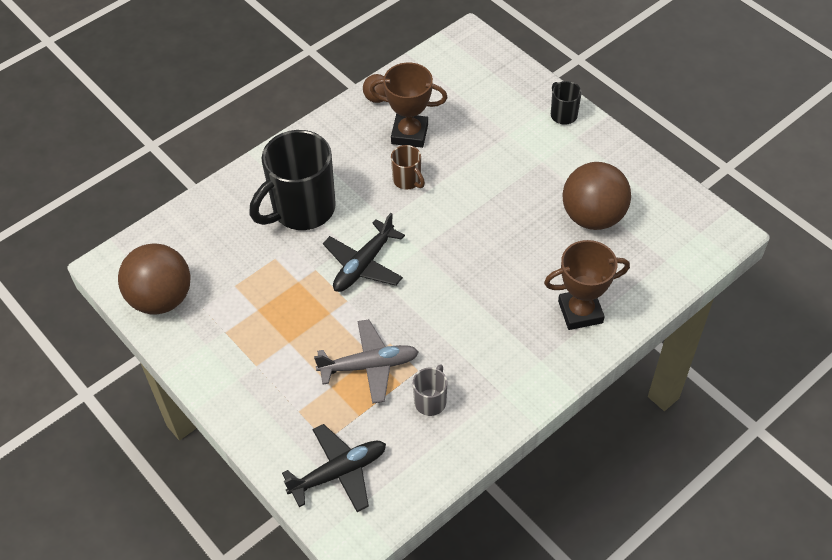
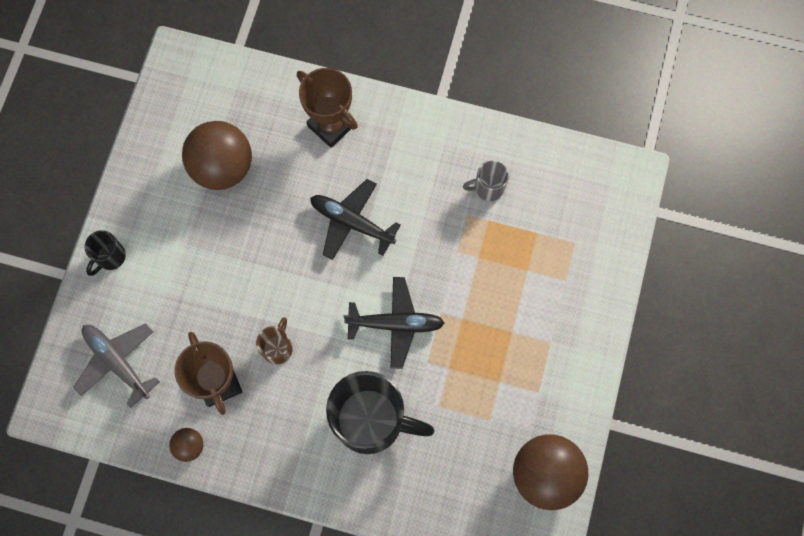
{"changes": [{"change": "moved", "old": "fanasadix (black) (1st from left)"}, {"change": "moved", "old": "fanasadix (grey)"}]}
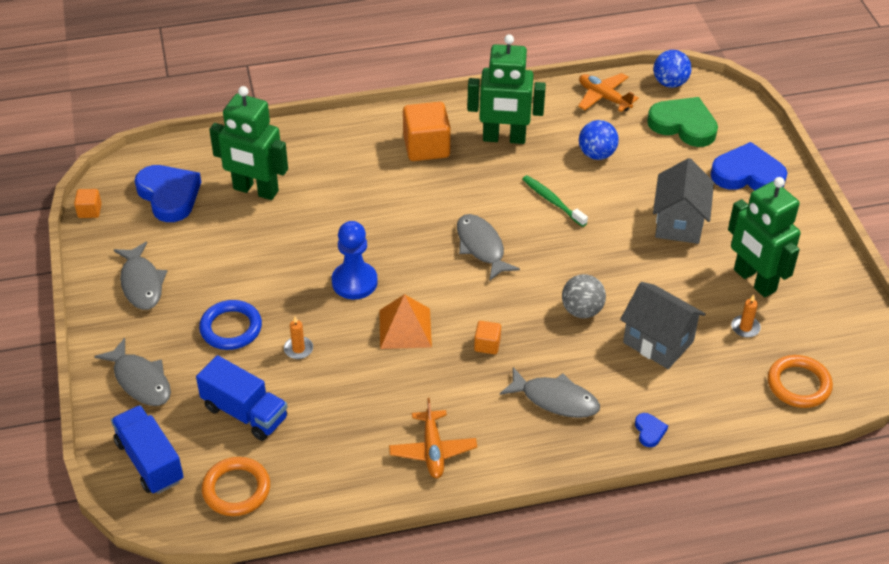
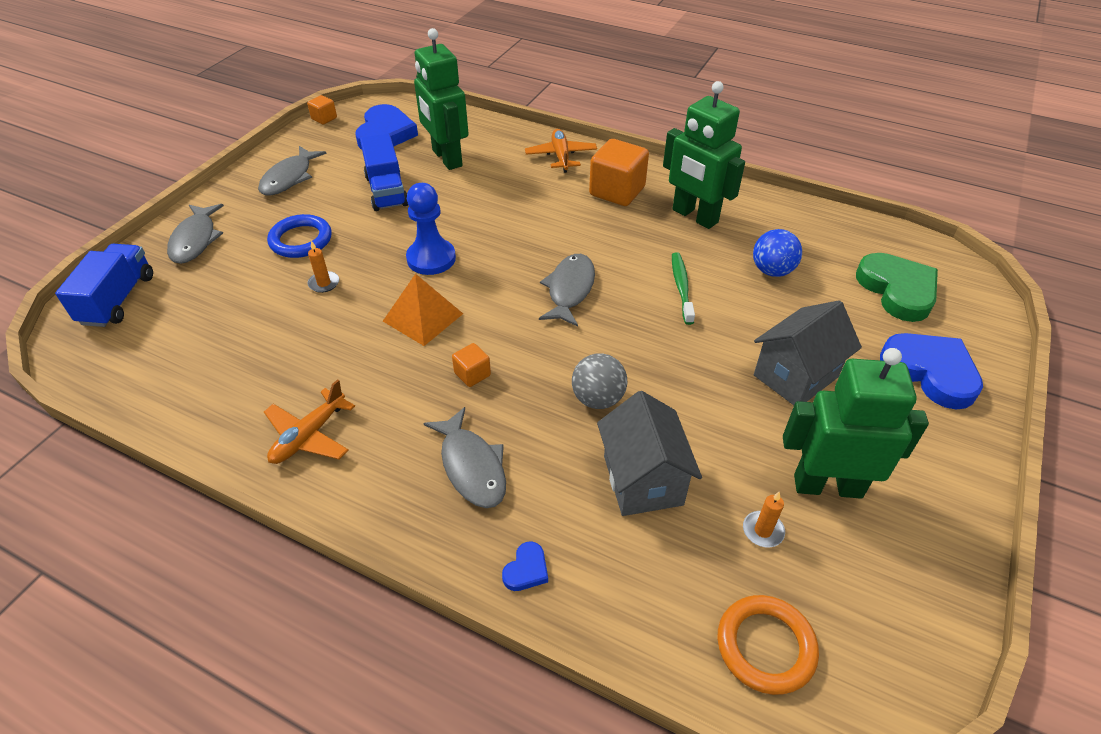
{"changes": [{"change": "removed", "old": "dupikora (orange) (1st from left)"}, {"change": "removed", "old": "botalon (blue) (2nd from left)"}, {"change": "moved", "old": "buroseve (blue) (2nd from left)"}, {"change": "moved", "old": "fanasadix (orange) (2nd from left)"}, {"change": "turned", "old": "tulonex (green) (3rd from left)", "degrees": 90}]}
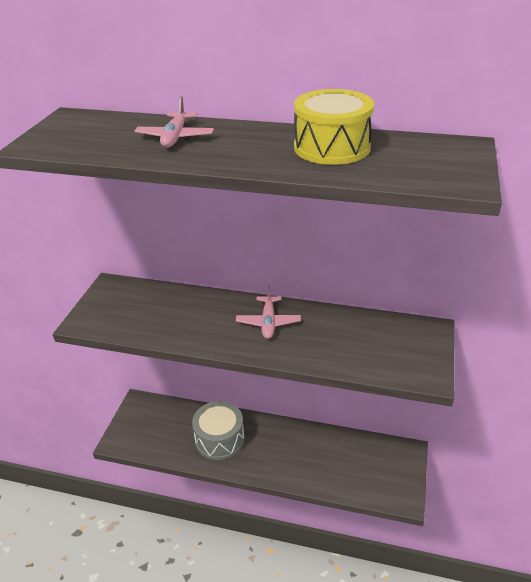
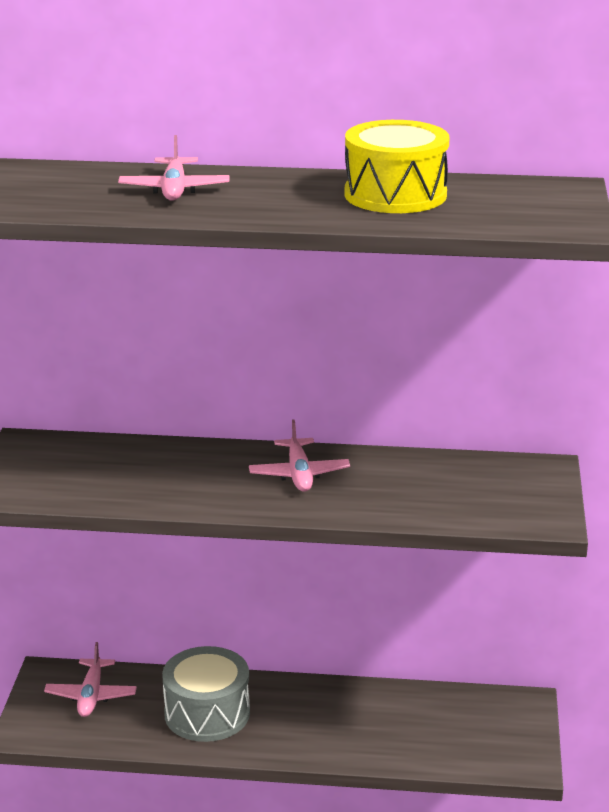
{"changes": [{"change": "added", "new": "fanasadix (pink) (1st from left)"}]}
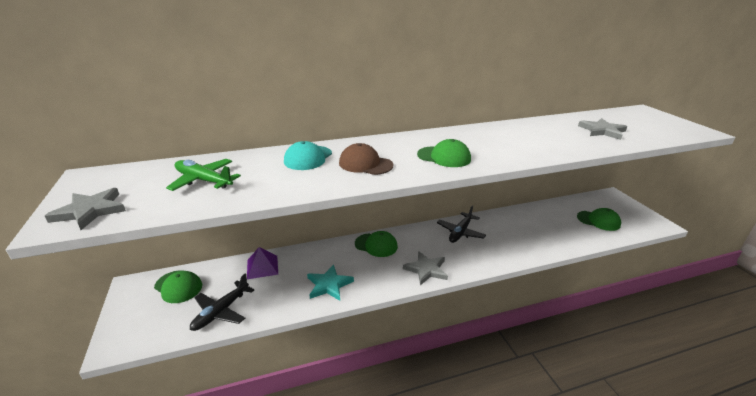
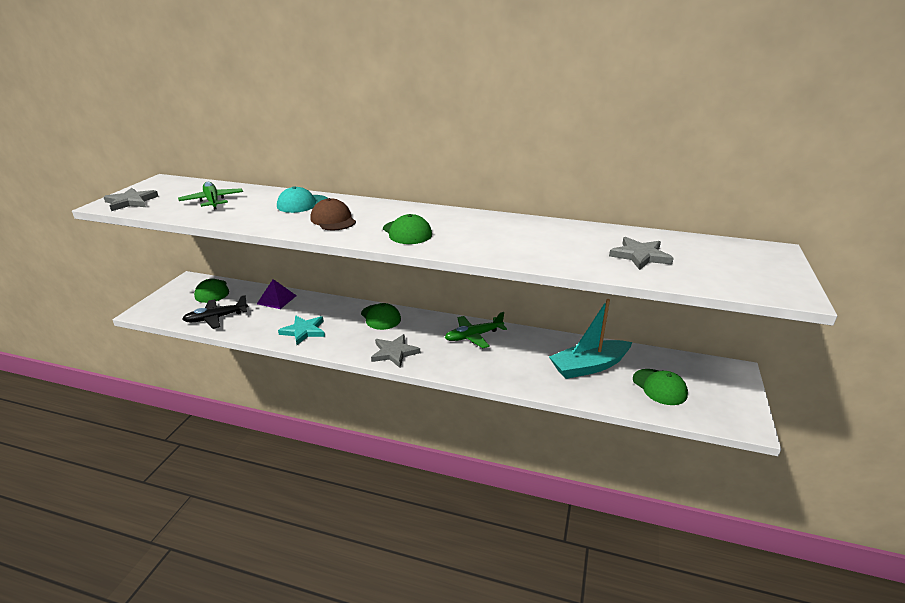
{"changes": [{"change": "added", "new": "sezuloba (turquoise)"}, {"change": "recoloured", "old": "fanasadix (black) (2nd from left)", "new": "fanasadix (green) (2nd from left)"}]}
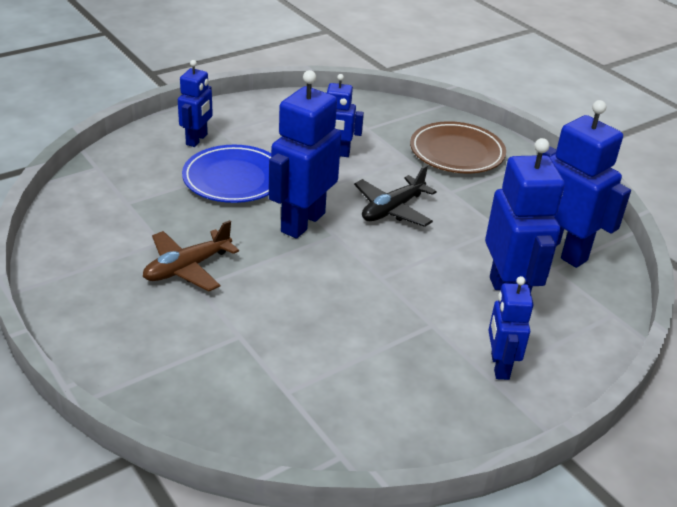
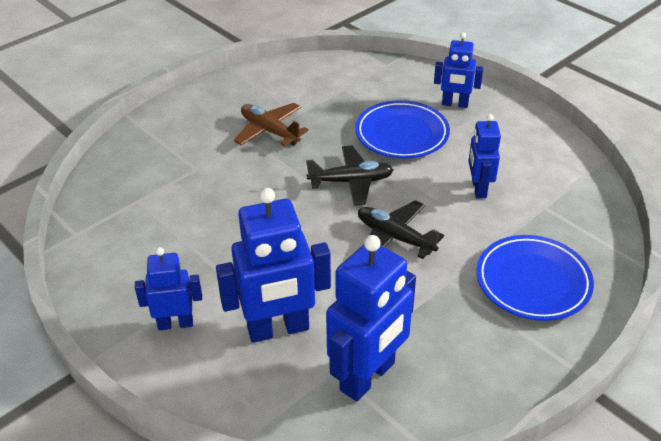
{"changes": [{"change": "replaced", "old": "tulonex (blue) (2nd from left)", "new": "fanasadix (black) (1st from left)"}, {"change": "recoloured", "old": "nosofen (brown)", "new": "nosofen (blue) (2nd from left)"}]}
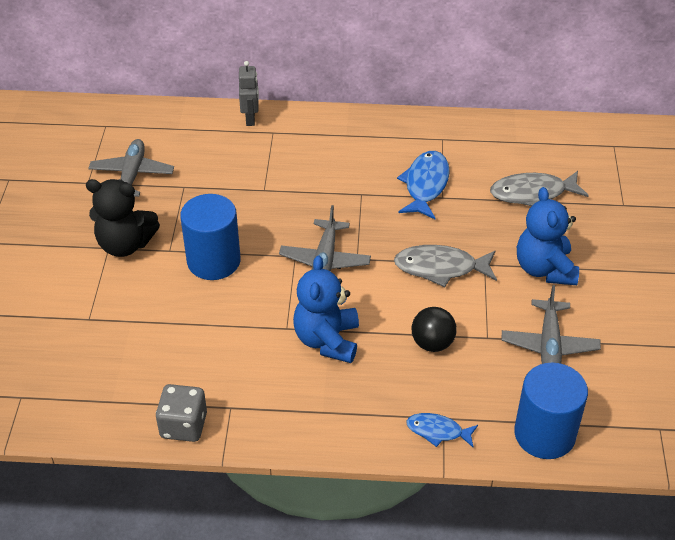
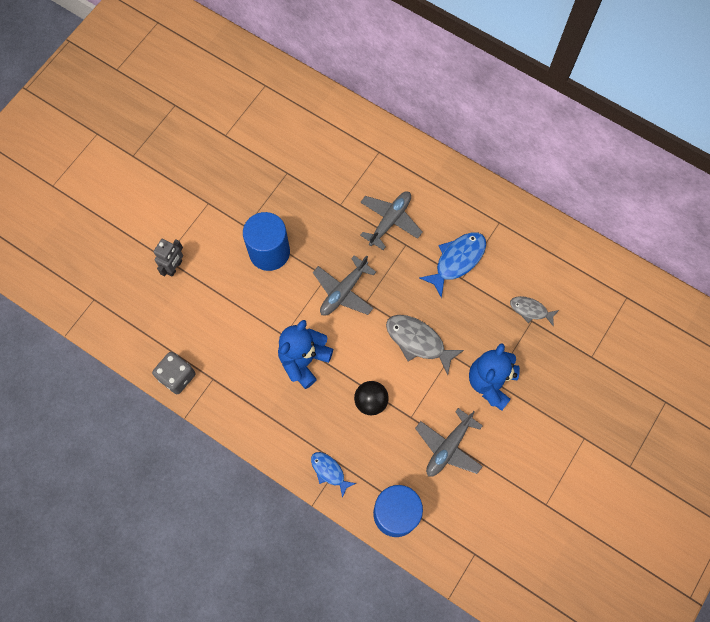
{"changes": [{"change": "removed", "old": "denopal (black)"}, {"change": "moved", "old": "fanasadix (grey) (1st from left in the first image)", "new": "fanasadix (grey) (2nd from left)"}, {"change": "moved", "old": "tulonex (grey)"}, {"change": "resized", "old": "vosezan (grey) (2nd from left)", "factor": 0.61}]}
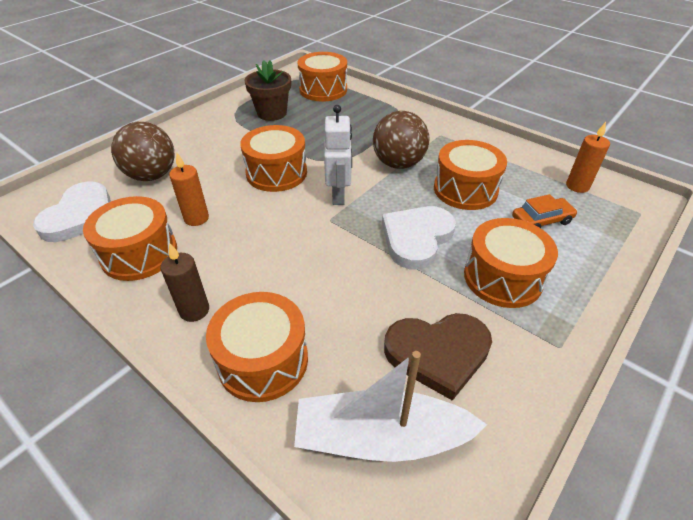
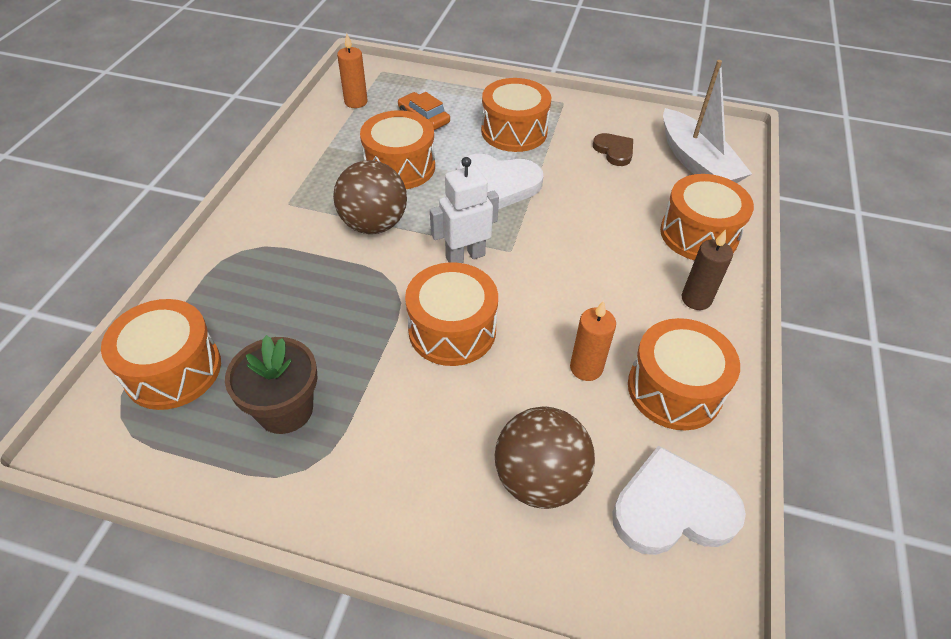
{"changes": [{"change": "resized", "old": "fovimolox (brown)", "factor": 0.57}]}
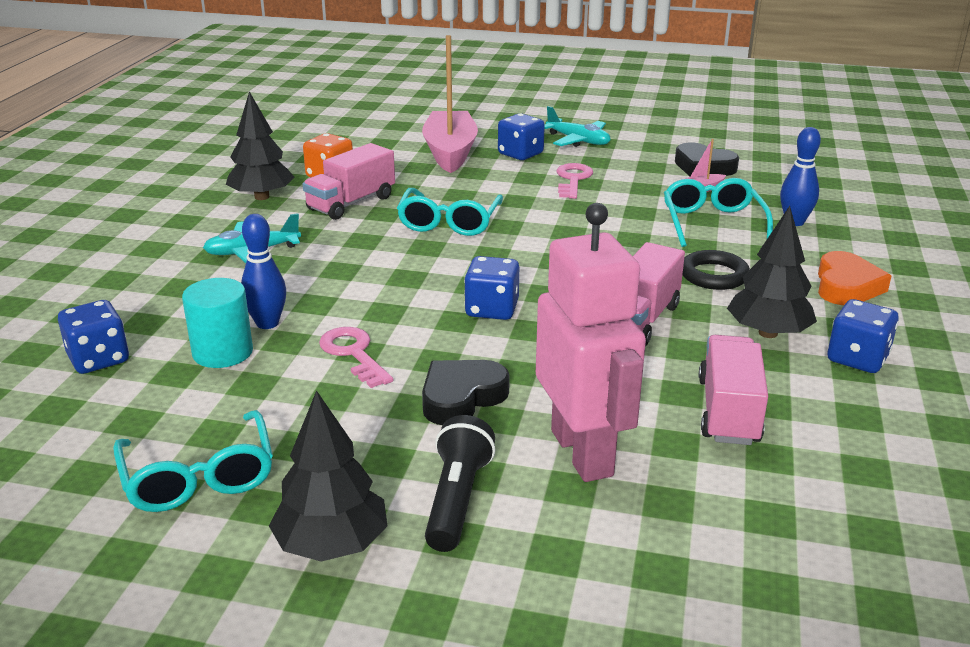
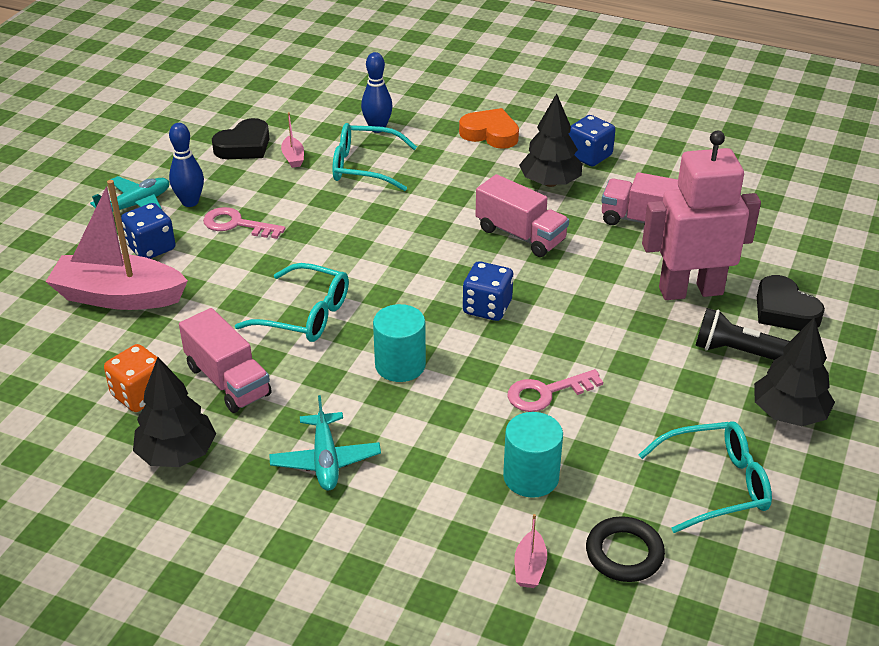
{"changes": [{"change": "added", "new": "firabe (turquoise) (1st from left)"}, {"change": "moved", "old": "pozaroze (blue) (1st from left)"}, {"change": "moved", "old": "fovimolox (black) (1st from left in the first image)", "new": "fovimolox (black) (2nd from left)"}, {"change": "moved", "old": "dupikora (black)"}, {"change": "replaced", "old": "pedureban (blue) (1st from left)", "new": "sezuloba (pink) (3rd from left)"}]}
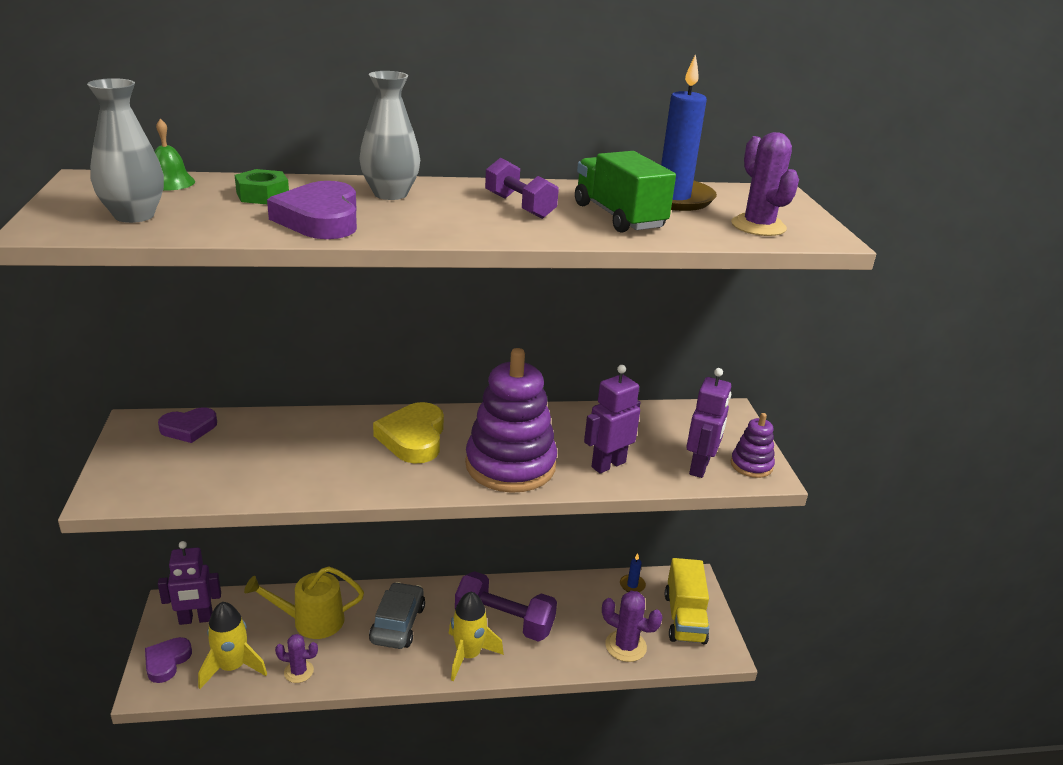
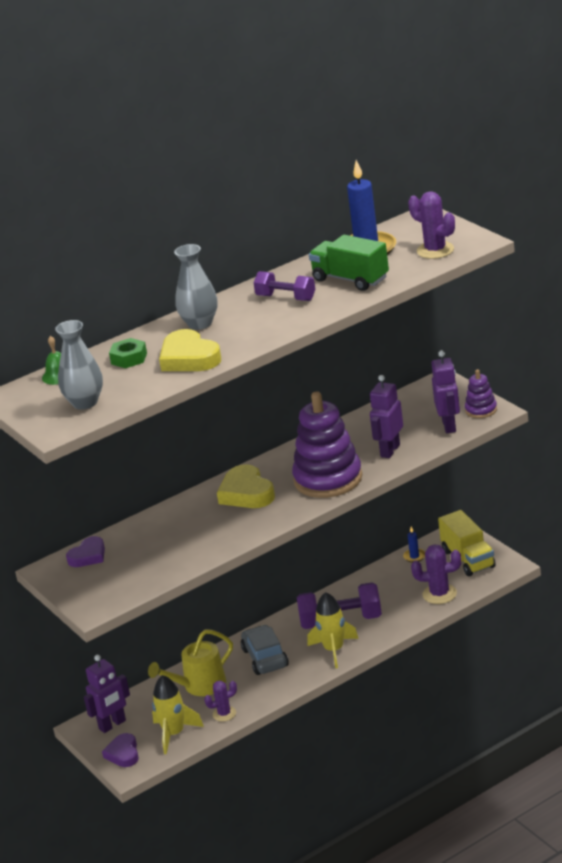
{"changes": [{"change": "recoloured", "old": "fovimolox (purple) (3rd from left)", "new": "fovimolox (yellow) (1st from left)"}]}
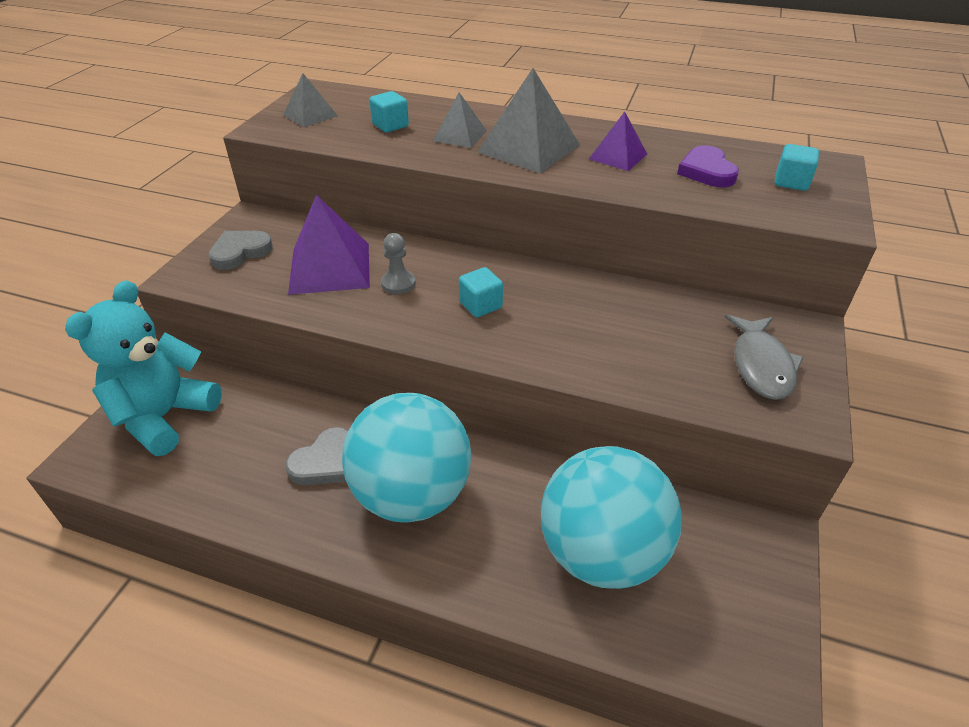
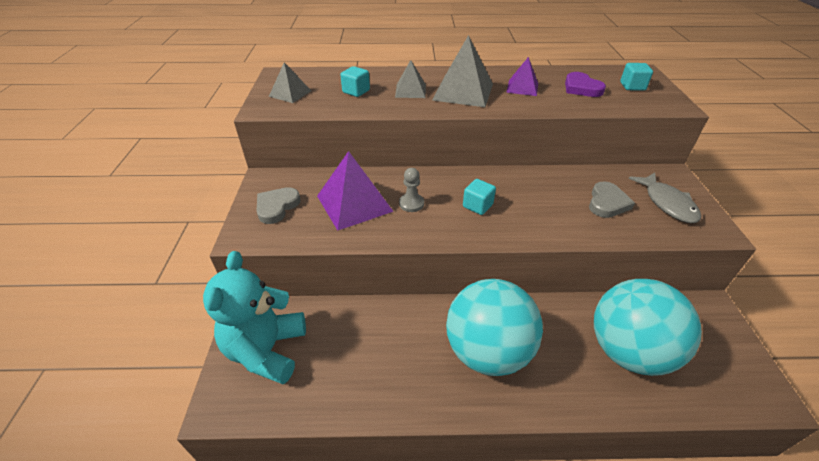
{"changes": [{"change": "moved", "old": "fovimolox (grey) (2nd from left)"}]}
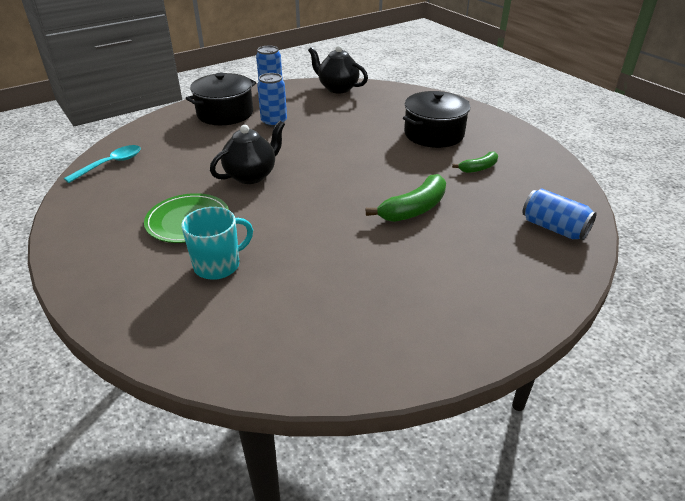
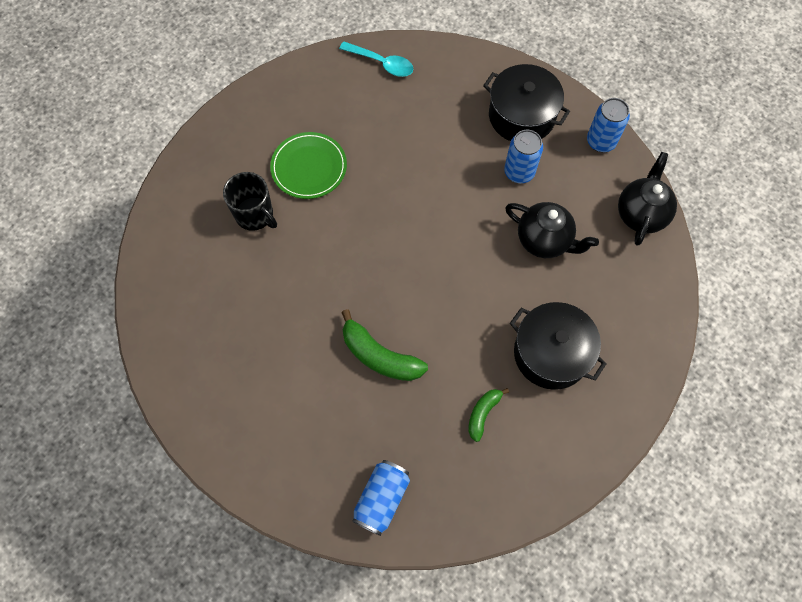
{"changes": [{"change": "moved", "old": "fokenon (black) (1st from left)"}, {"change": "recoloured", "old": "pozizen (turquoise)", "new": "pozizen (black)"}, {"change": "turned", "old": "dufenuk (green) (2nd from left)", "degrees": 75}]}
